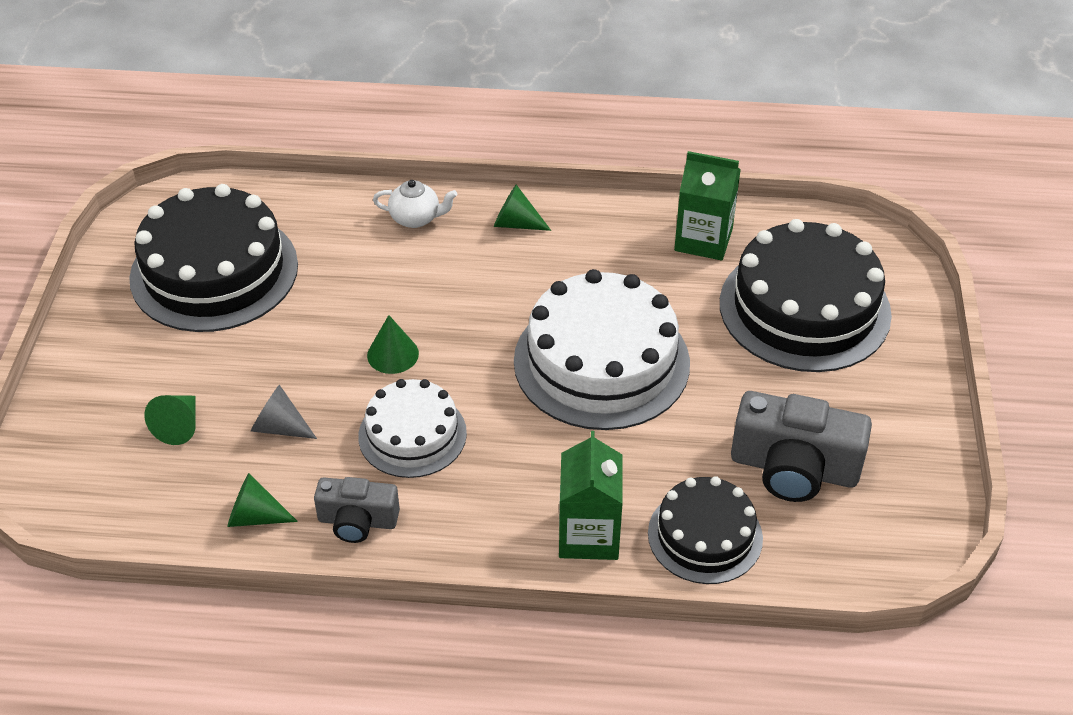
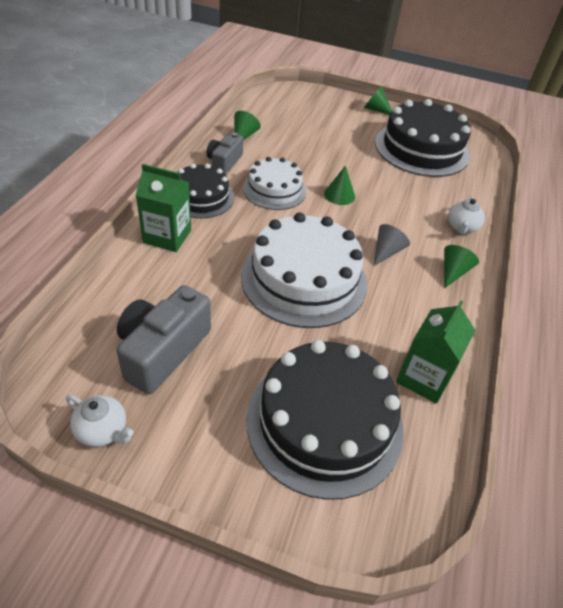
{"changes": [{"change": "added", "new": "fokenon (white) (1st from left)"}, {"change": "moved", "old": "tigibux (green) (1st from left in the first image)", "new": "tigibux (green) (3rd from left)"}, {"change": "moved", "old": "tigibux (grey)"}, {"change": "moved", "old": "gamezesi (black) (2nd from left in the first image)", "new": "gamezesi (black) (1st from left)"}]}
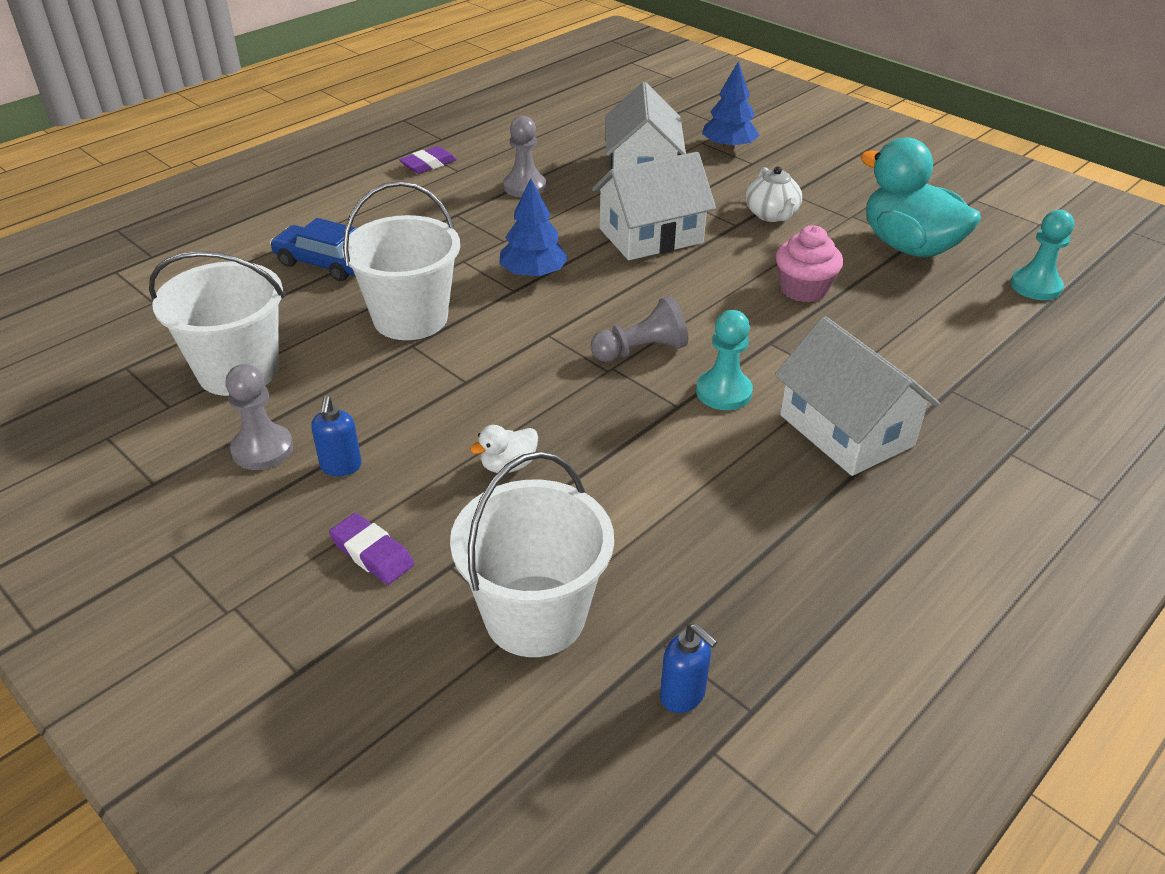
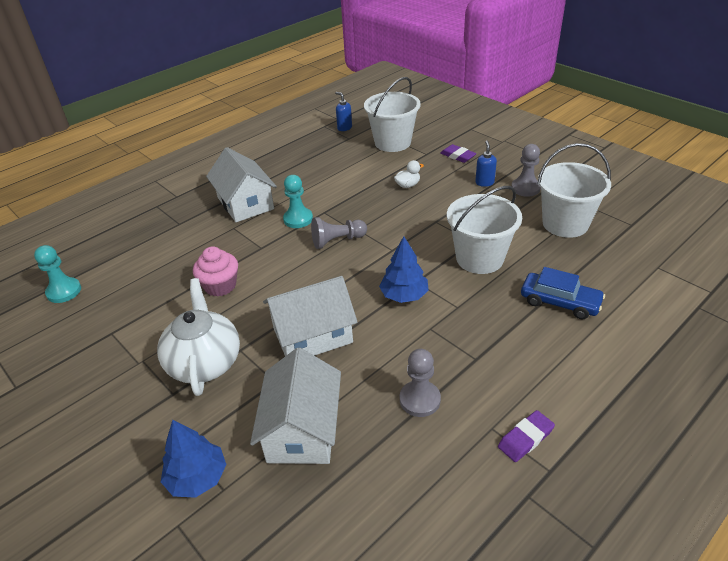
{"changes": [{"change": "removed", "old": "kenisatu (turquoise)"}, {"change": "resized", "old": "fokenon (white)", "factor": 1.64}]}
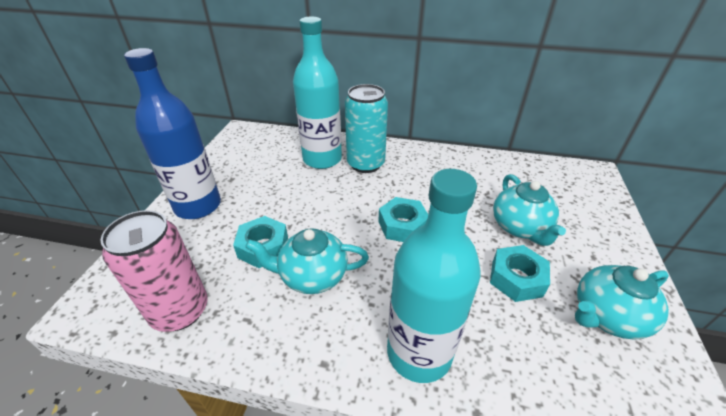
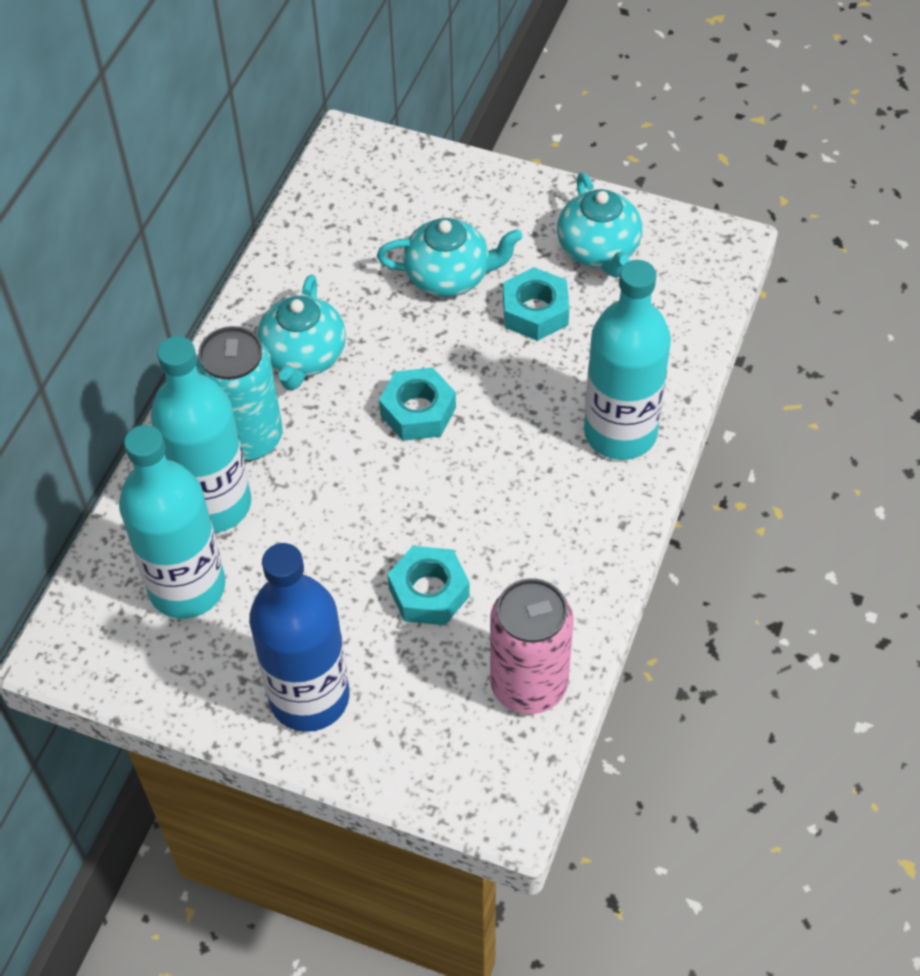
{"changes": [{"change": "added", "new": "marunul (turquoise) (1st from left)"}, {"change": "moved", "old": "fokenon (turquoise) (1st from left)"}]}
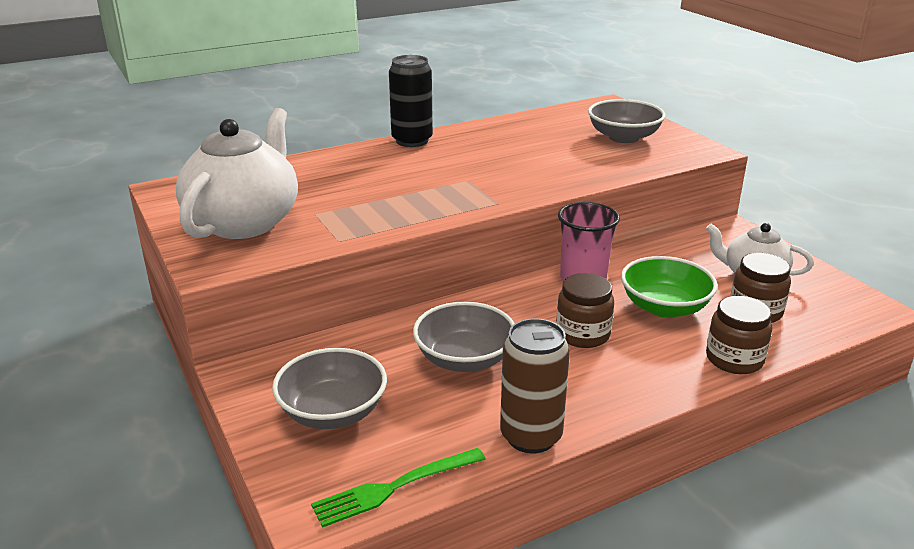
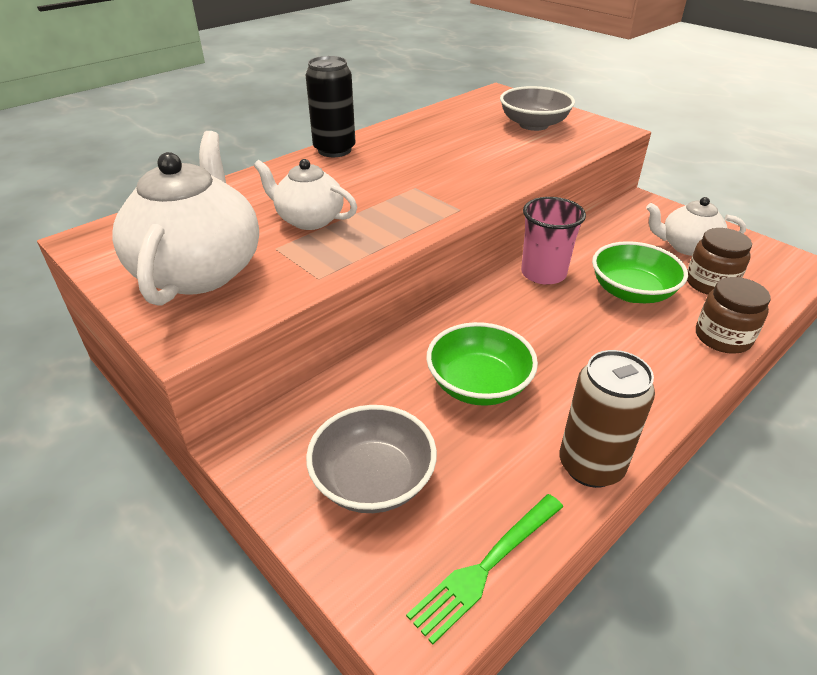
{"changes": [{"change": "removed", "old": "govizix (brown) (1st from left)"}, {"change": "added", "new": "fokenon (white) (2nd from left)"}, {"change": "recoloured", "old": "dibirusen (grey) (2nd from left)", "new": "dibirusen (green) (1st from left)"}]}
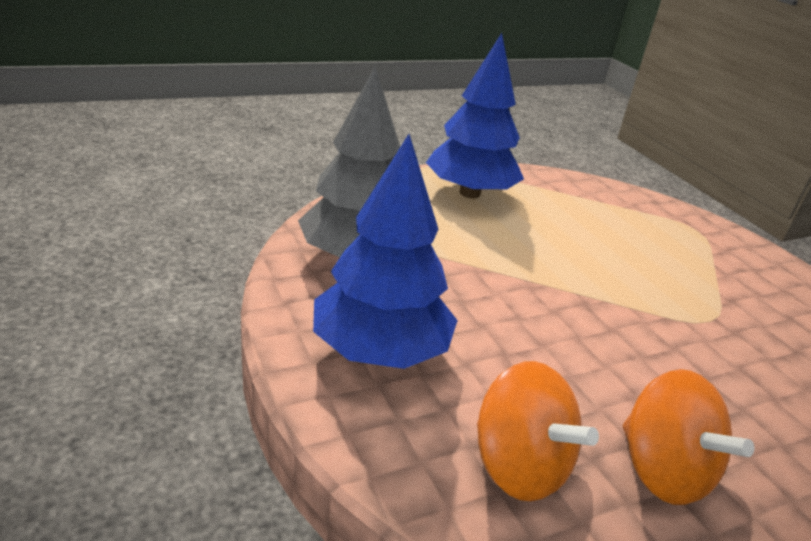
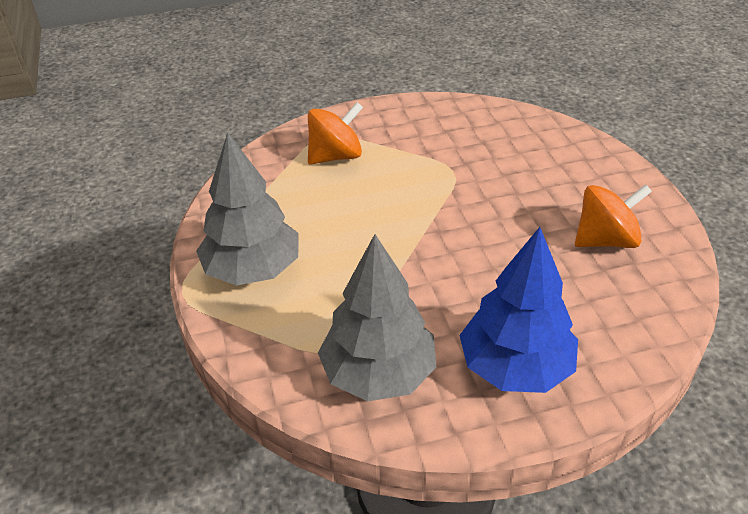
{"changes": [{"change": "moved", "old": "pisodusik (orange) (1st from left)"}, {"change": "recoloured", "old": "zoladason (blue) (2nd from left)", "new": "zoladason (grey) (1st from left)"}]}
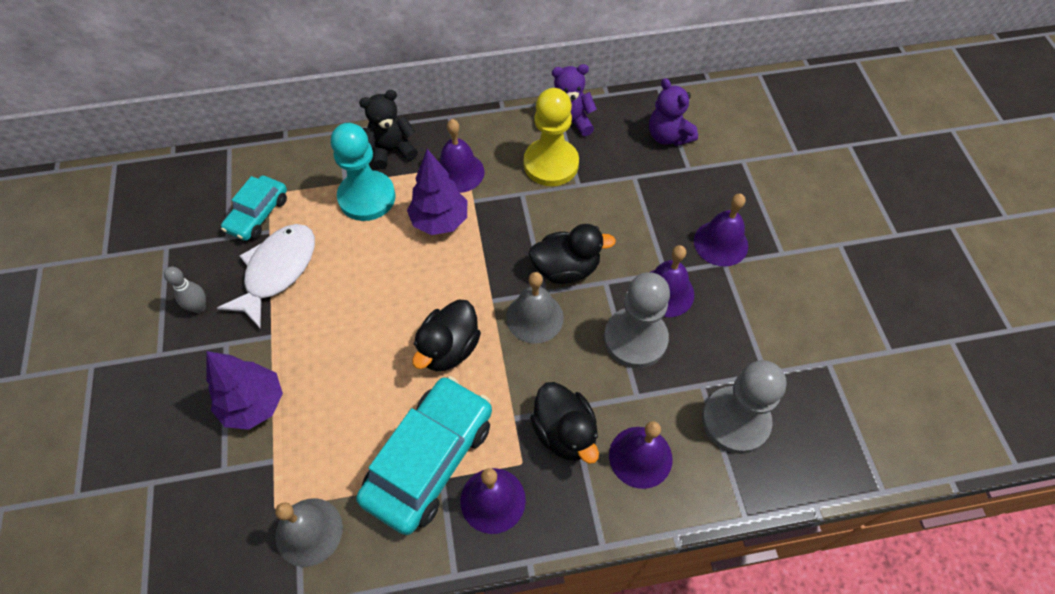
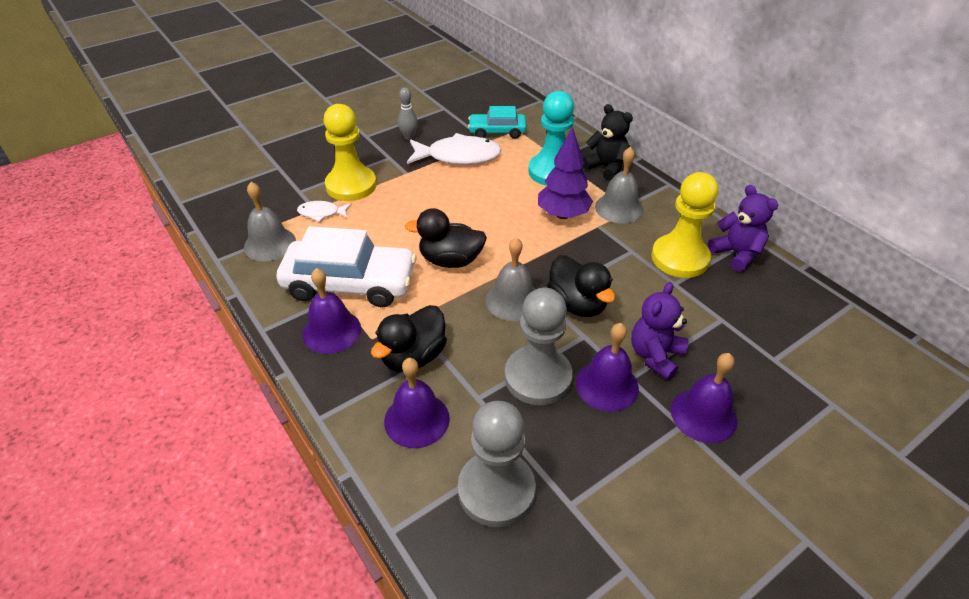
{"changes": [{"change": "added", "new": "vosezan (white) (1st from left)"}, {"change": "moved", "old": "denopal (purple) (2nd from left in the first image)", "new": "denopal (purple) (1st from left)"}, {"change": "replaced", "old": "zoladason (purple) (1st from left)", "new": "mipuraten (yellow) (1st from left)"}, {"change": "recoloured", "old": "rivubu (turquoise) (2nd from left)", "new": "rivubu (white)"}, {"change": "recoloured", "old": "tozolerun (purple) (1st from left)", "new": "tozolerun (grey) (3rd from left)"}]}
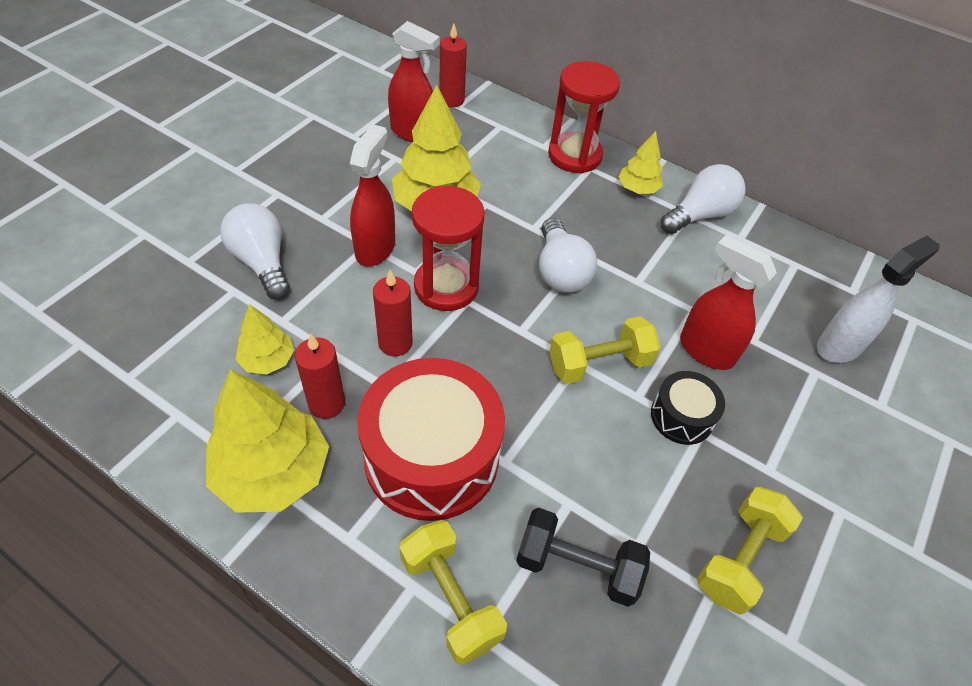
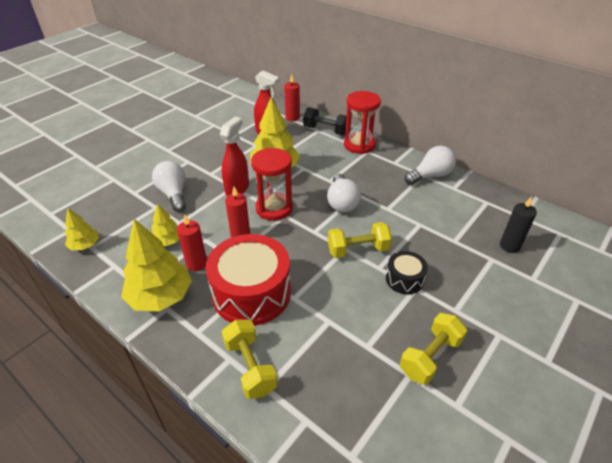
{"changes": [{"change": "removed", "old": "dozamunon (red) (3rd from left)"}, {"change": "moved", "old": "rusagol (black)"}, {"change": "moved", "old": "zoladason (yellow) (4th from left in the first image)", "new": "zoladason (yellow) (1st from left)"}, {"change": "replaced", "old": "dozamunon (white)", "new": "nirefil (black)"}]}
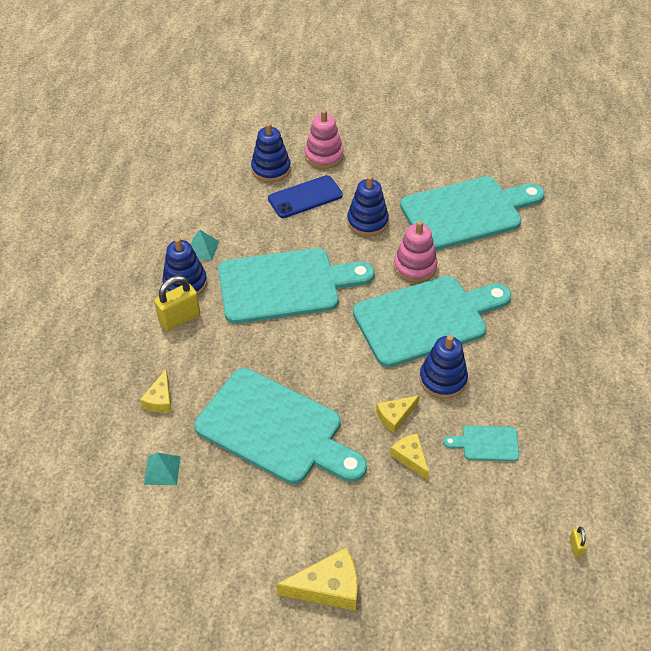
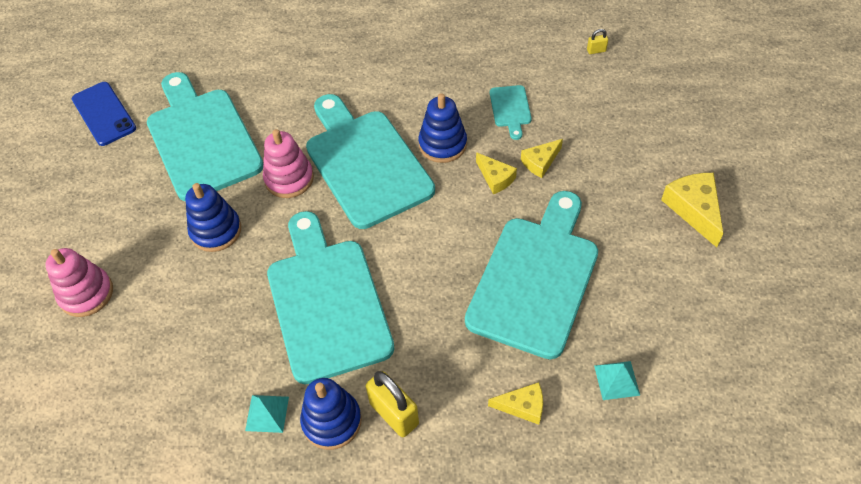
{"changes": [{"change": "removed", "old": "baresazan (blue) (2nd from left)"}, {"change": "moved", "old": "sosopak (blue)"}]}
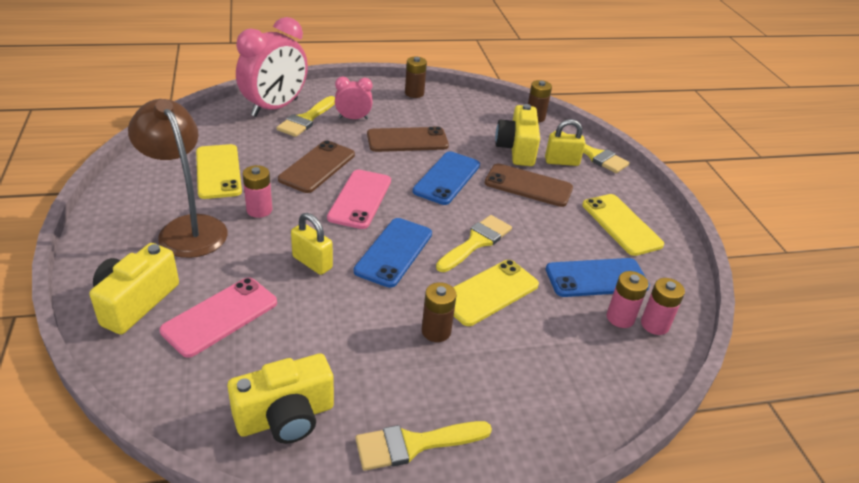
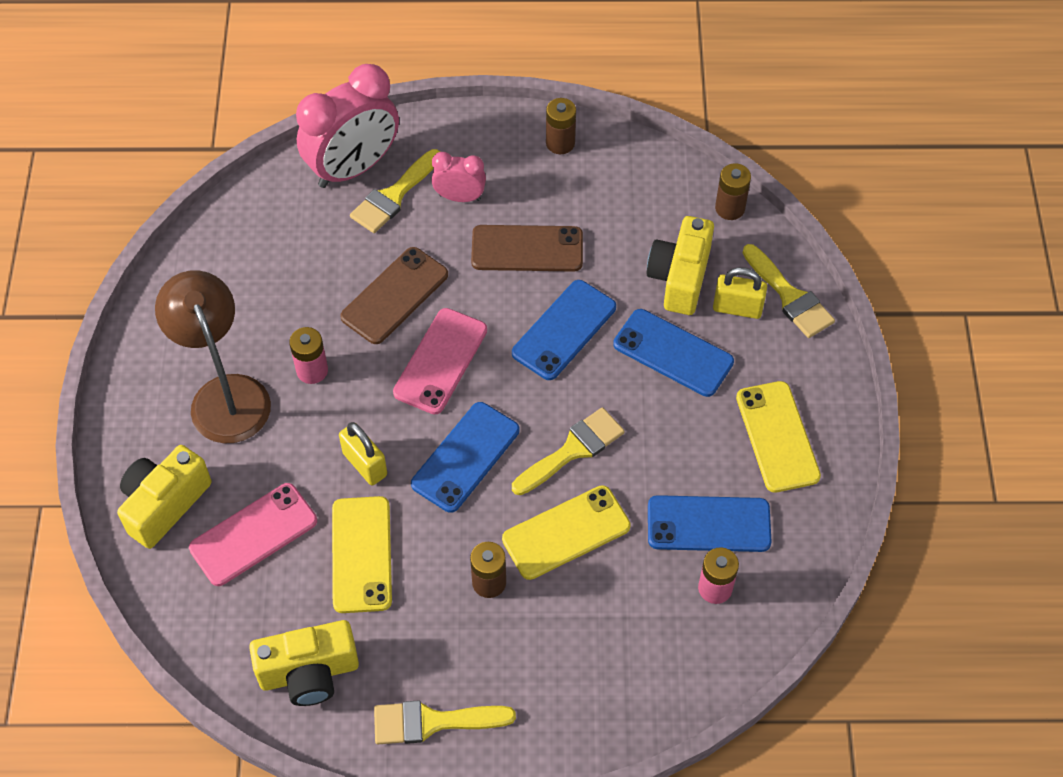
{"changes": [{"change": "removed", "old": "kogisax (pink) (3rd from left)"}, {"change": "moved", "old": "sosopak (yellow) (1st from left)"}, {"change": "recoloured", "old": "sosopak (brown) (3rd from left)", "new": "sosopak (blue) (3rd from left)"}]}
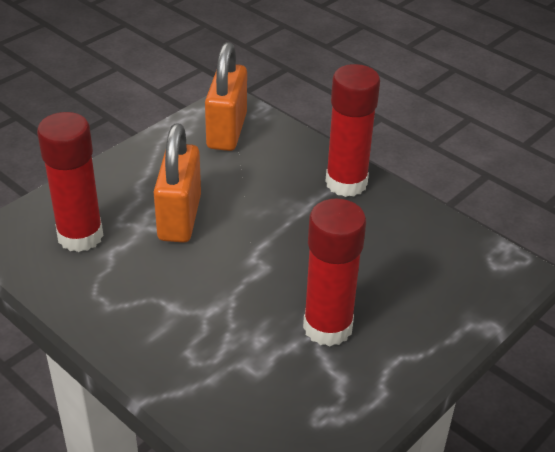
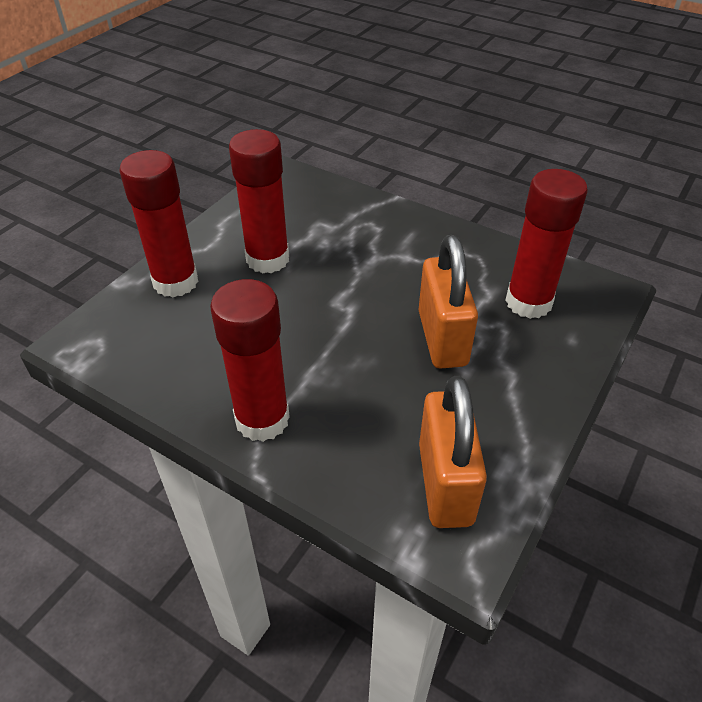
{"changes": [{"change": "added", "new": "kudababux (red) (1st from left)"}]}
